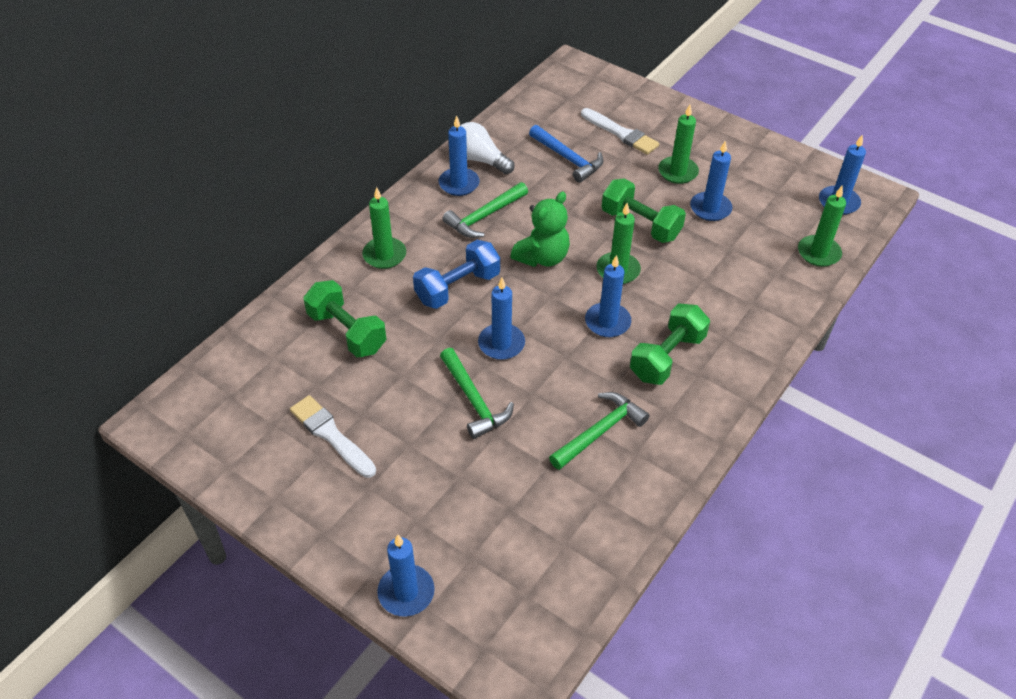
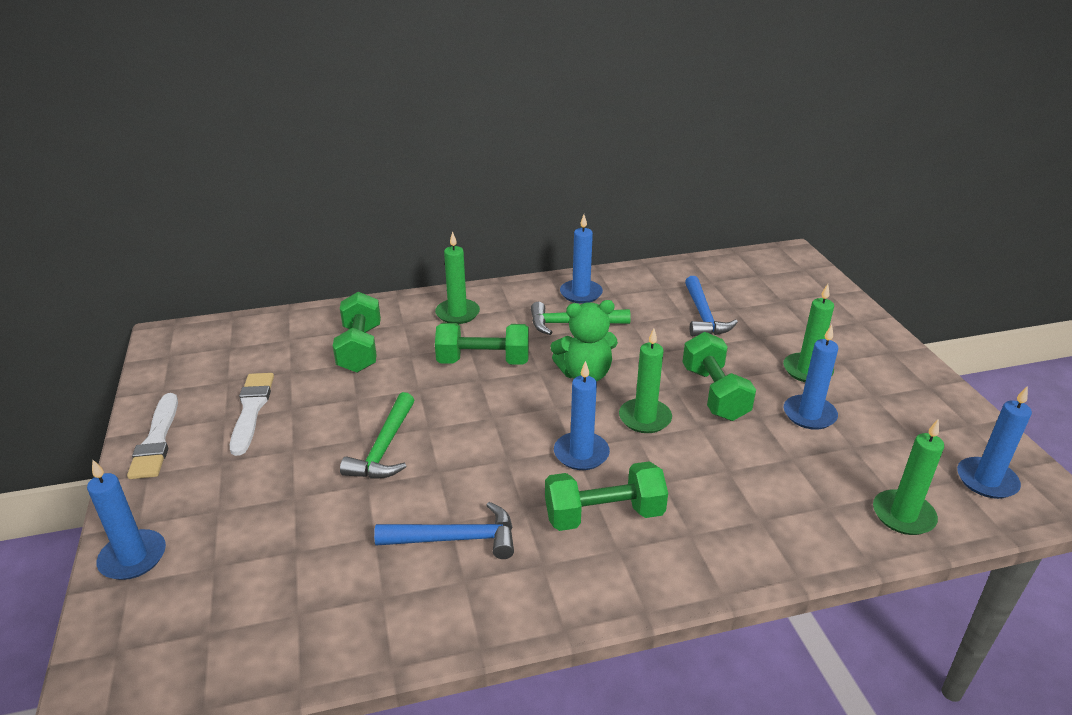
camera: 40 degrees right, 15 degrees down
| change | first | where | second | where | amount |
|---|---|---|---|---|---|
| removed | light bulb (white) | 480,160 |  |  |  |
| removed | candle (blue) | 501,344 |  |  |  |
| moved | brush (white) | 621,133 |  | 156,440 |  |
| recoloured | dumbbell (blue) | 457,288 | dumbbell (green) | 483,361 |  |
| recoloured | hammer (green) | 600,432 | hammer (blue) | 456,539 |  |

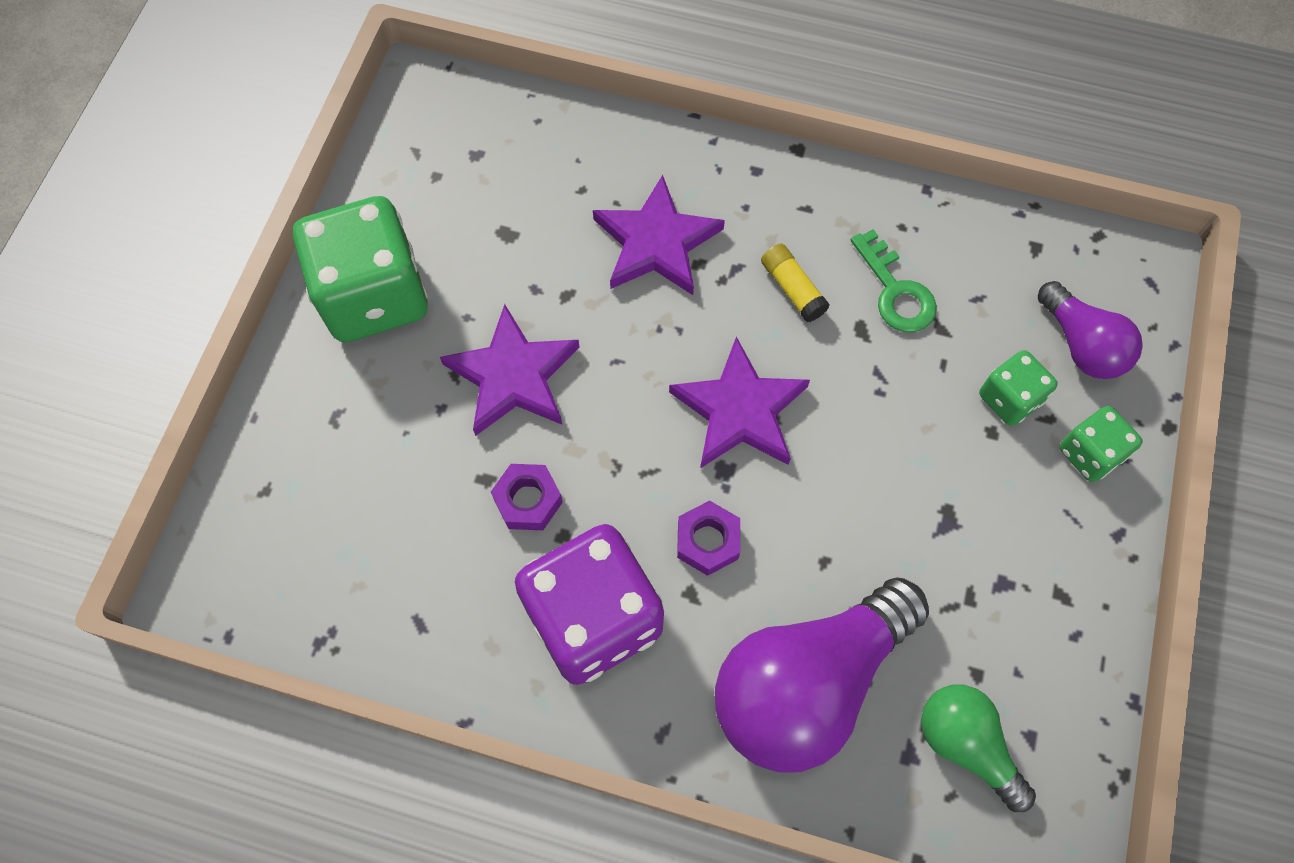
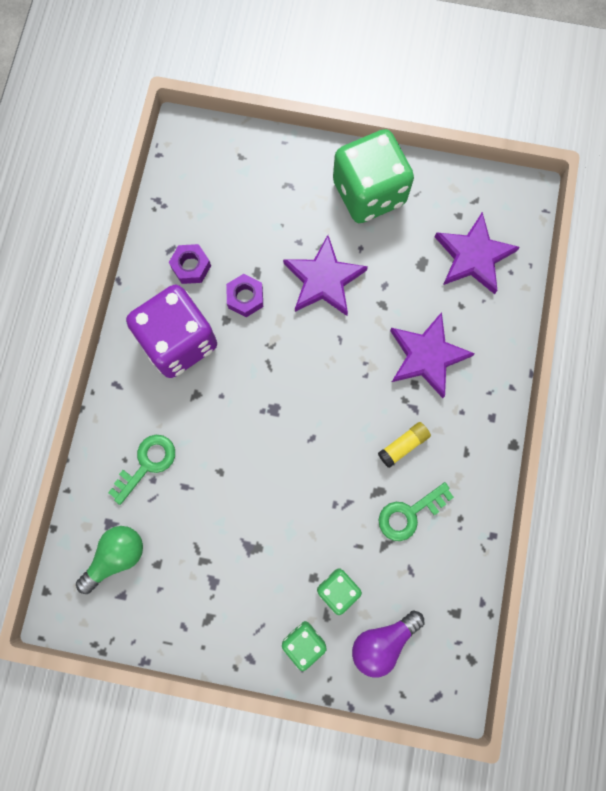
camera: 85 degrees right, 10 degrees up
| change | first | where | second | where | amount |
|---|---|---|---|---|---|
| moved | star (purple) | 740,410 |  | 473,256 |  |
| moved | nut (purple) | 707,541 |  | 191,267 |  |
| replaced | light bulb (purple) | 807,683 | key (green) | 147,464 |  |

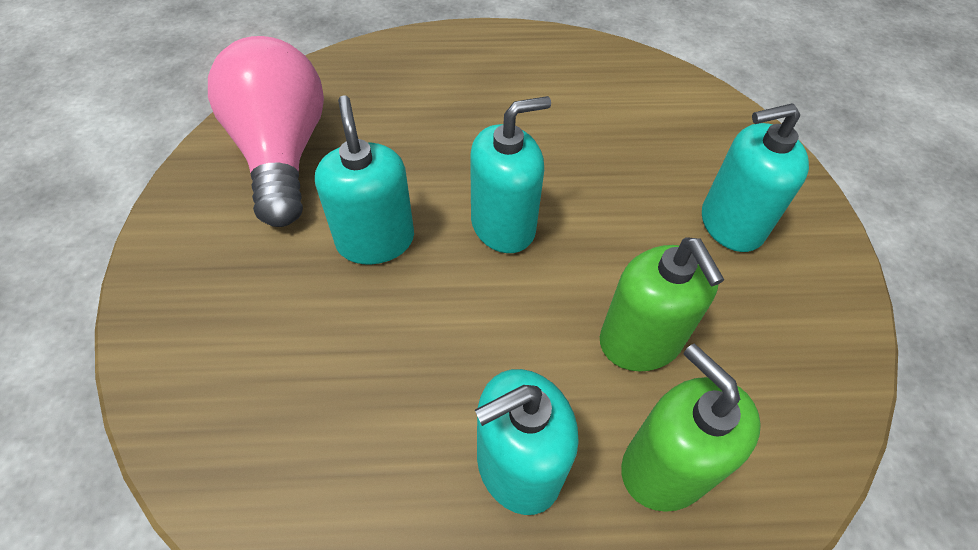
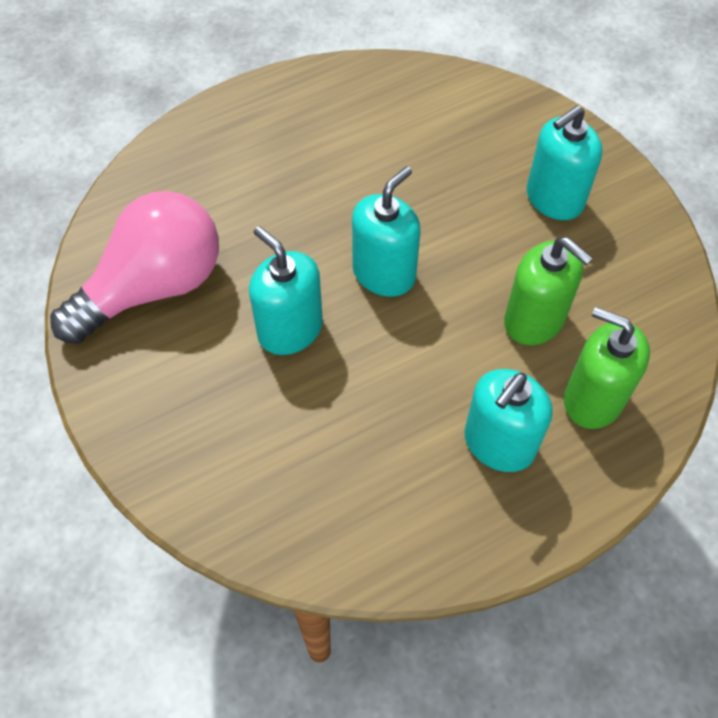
camera: 25 degrees left, 5 degrees up
| change | first | where | second | where | amount |
|---|---|---|---|---|---|
| turned | light bulb (pink) | 282,154 |  | 153,288 | 90 degrees clockwise |

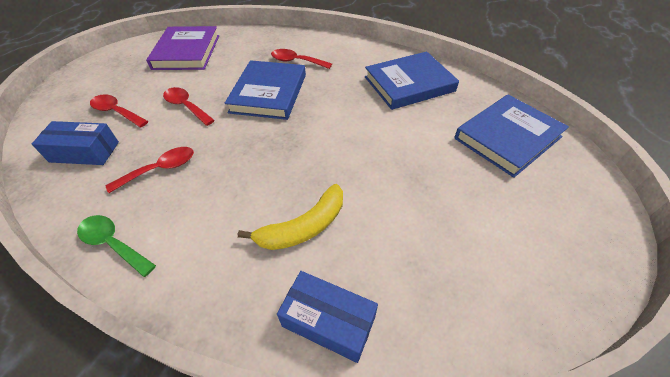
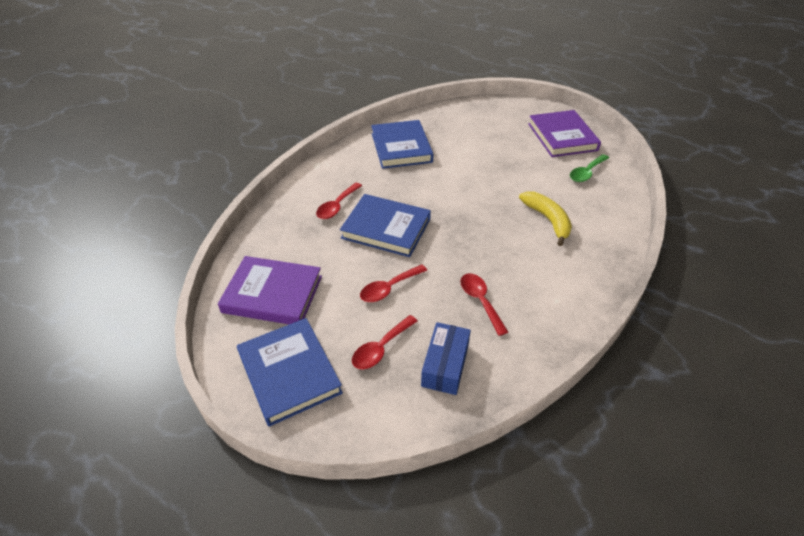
camera: 80 degrees left, 5 degrees down
| change | first | where | second | where | amount |
|---|---|---|---|---|---|
| removed | box (blue) | 328,321 |  |  |  |
| added |  |  | book (purple) | 562,137 |  |
| moved | spoon (green) | 113,243 |  | 586,173 |  |
| moved | book (blue) | 507,138 |  | 289,373 |  |

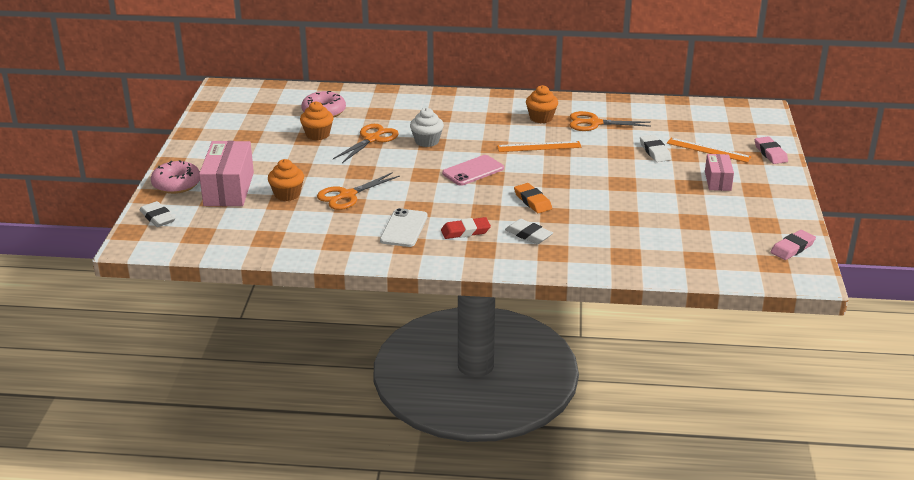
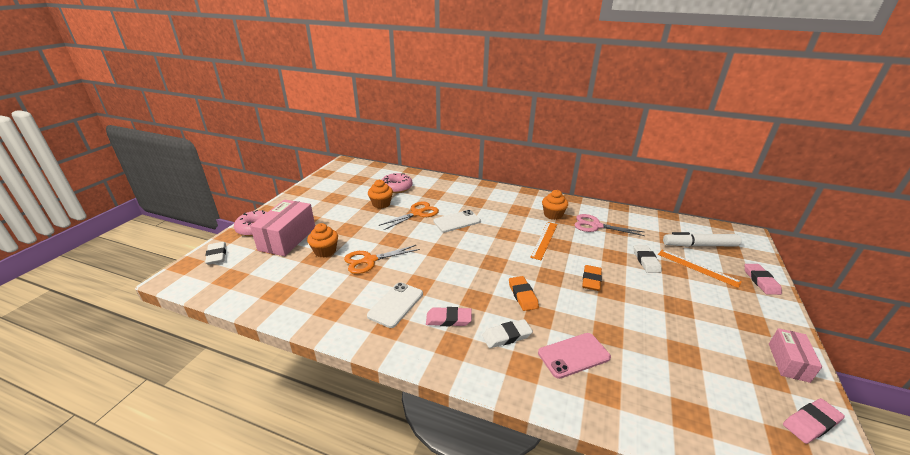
camera: 15 degrees right, 0 degrees up
| change | first | where | second | where | amount |
|---|---|---|---|---|---|
| added |  |  | eraser (orange) | 591,280 |  |
| added |  |  | marker (white) | 699,245 |  |
| moved | phone (pink) | 473,171 |  | 574,355 |  |
| moved | box (pink) | 717,181 |  | 788,362 |  |
| replaced | cupcake (white) | 427,141 | phone (white) | 457,221 |  |
| recoloured | eraser (red) | 465,231 | eraser (pink) | 448,319 |  |
| recoloured | scissors (orange) | 594,123 | scissors (pink) | 596,226 |  |
| turned | ruler (orange) | 539,146 |  | 544,240 | 75 degrees counterclockwise |
| turned | eraser (white) | 528,234 |  | 507,336 | 75 degrees counterclockwise |

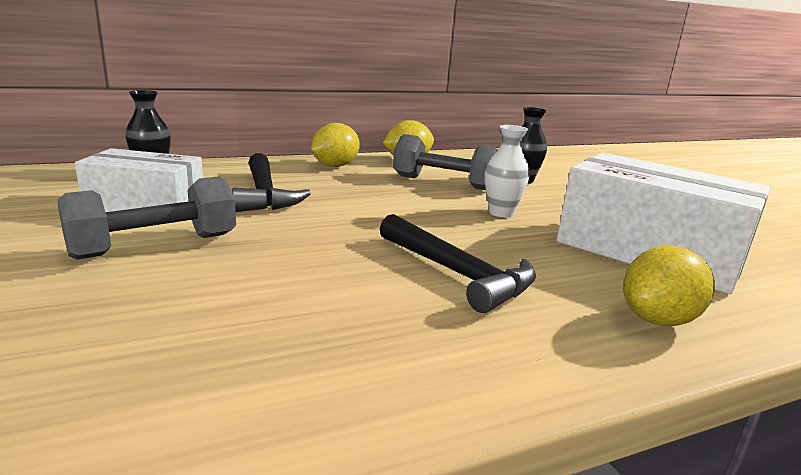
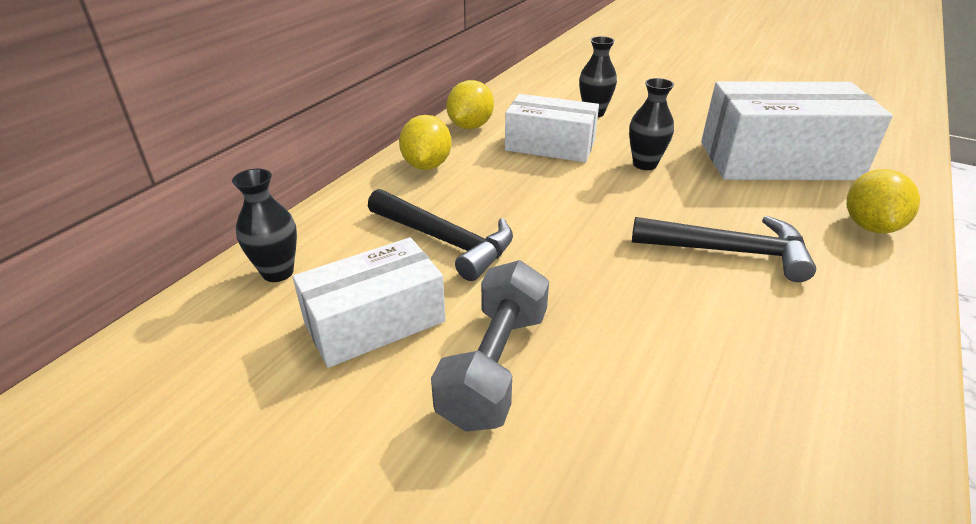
camera: 35 degrees left, 15 degrees up
| change | first | where | second | where | amount |
|---|---|---|---|---|---|
| replaced | dumbbell (grey) | 444,183 | box (white) | 550,146 |  |
| recoloured | vase (white) | 501,213 | vase (black) | 644,164 |  |

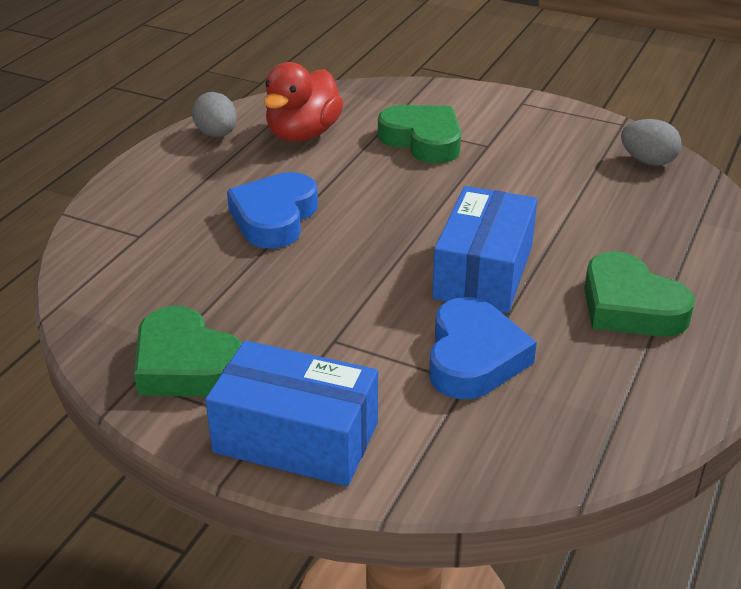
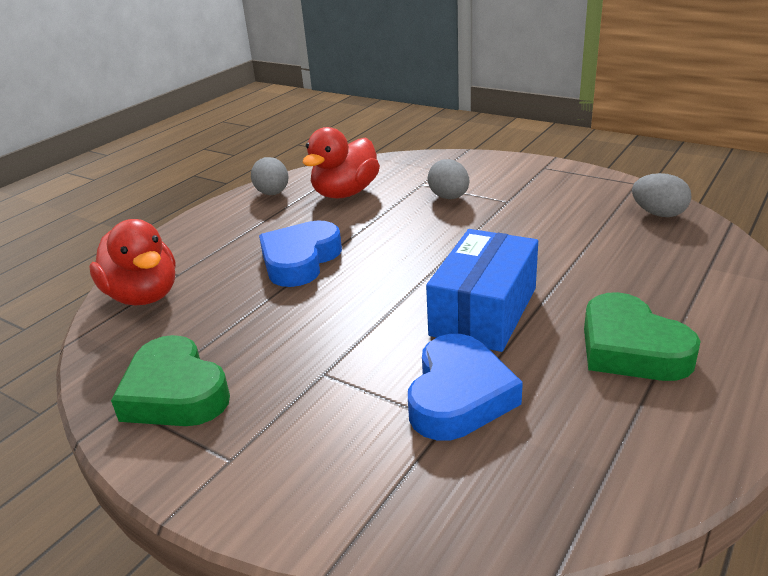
camera: 10 degrees right, 5 degrees down
| change | first | where | second | where | amount |
|---|---|---|---|---|---|
| removed | box (blue) | 296,437 |  |  |  |
| added |  |  | duck (red) | 143,296 |  |
| replaced | heart (green) | 423,140 | egg (grey) | 449,197 |  |

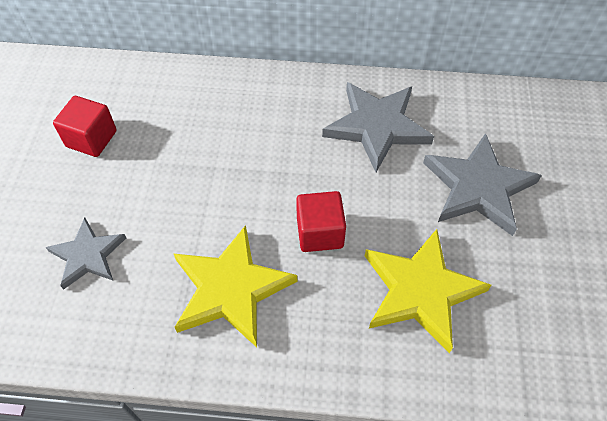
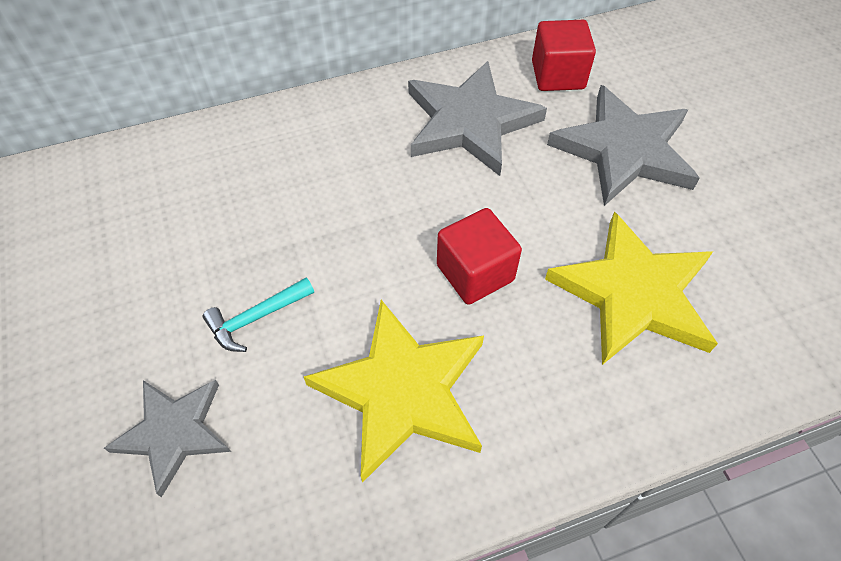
camera: 25 degrees left, 0 degrees up
| change | first | where | second | where | amount |
|---|---|---|---|---|---|
| added |  |  | hammer (turquoise) | 256,318 |  |
| moved | cube (red) | 91,139 |  | 558,75 |  |

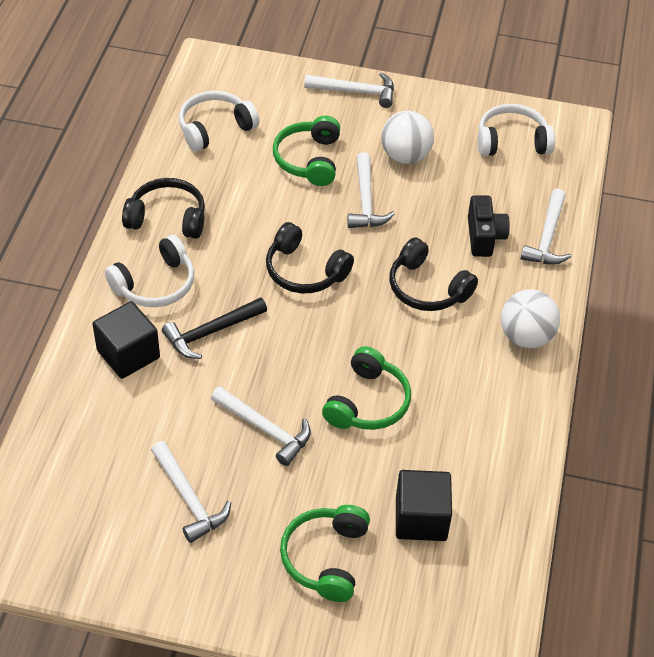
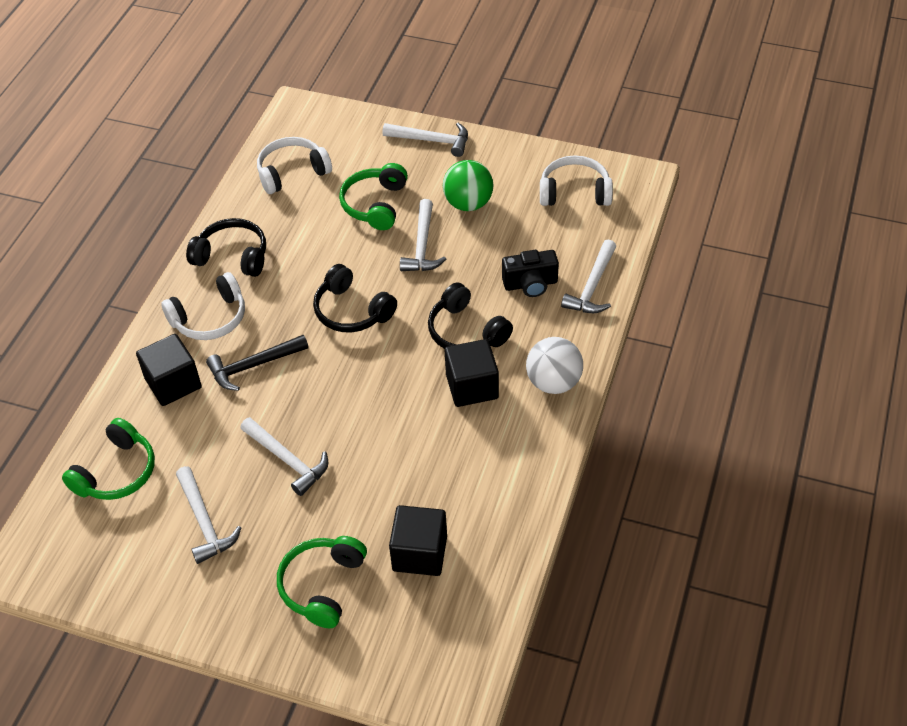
camera: 10 degrees right, 0 degrees up
| change | first | where | second | where | amount |
|---|---|---|---|---|---|
| added |  |  | cube (black) | 472,386 |  |
| moved | headphones (green) | 368,402 |  | 117,472 |  |
| recoloured | ball (white) | 405,156 | ball (green) | 468,203 |  |
| turned | camera (black) | 484,237 |  | 530,284 | 75 degrees clockwise |

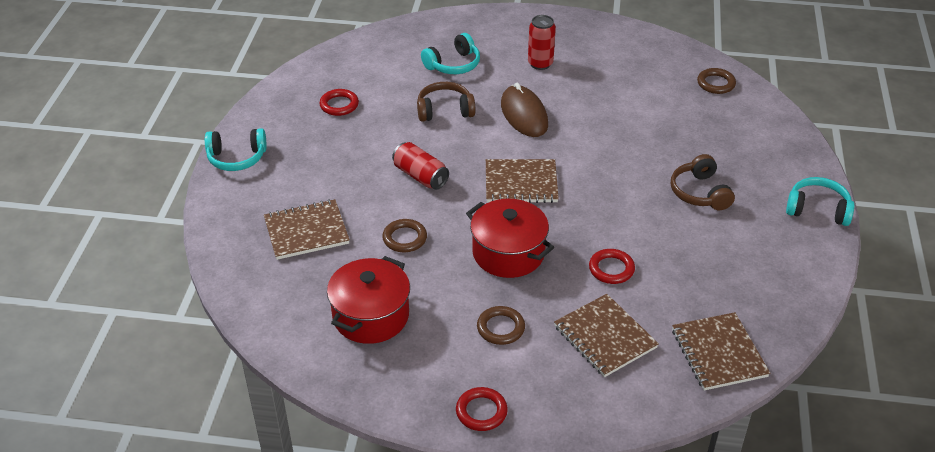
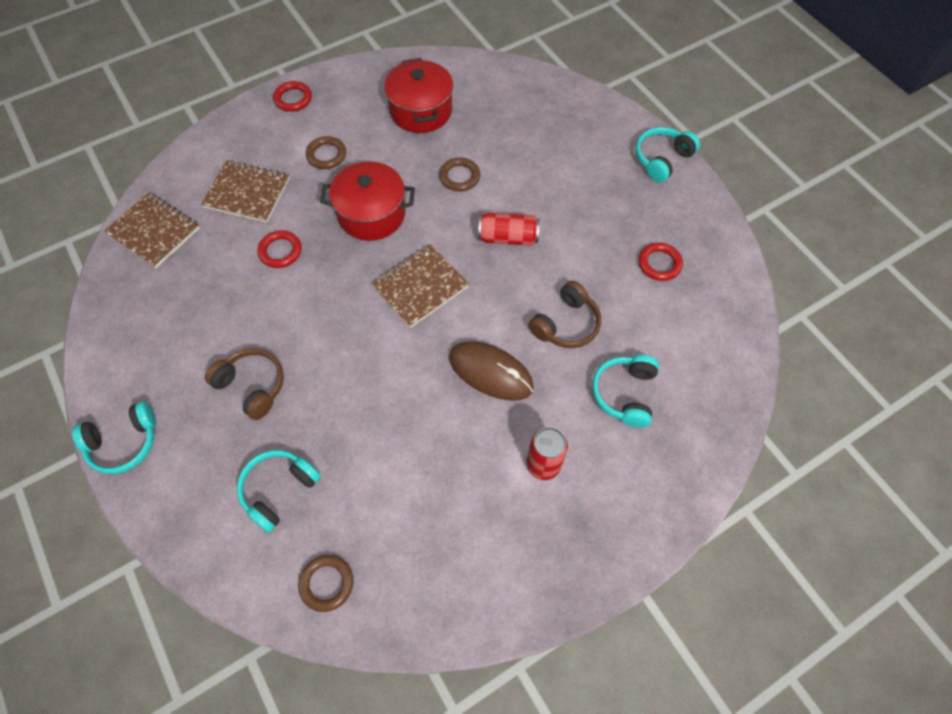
camera: 140 degrees right, 20 degrees up
| change | first | where | second | where | amount |
|---|---|---|---|---|---|
| removed | notebook (brown) | 306,231 |  |  |  |
| added |  |  | headphones (turquoise) | 279,490 |  |

